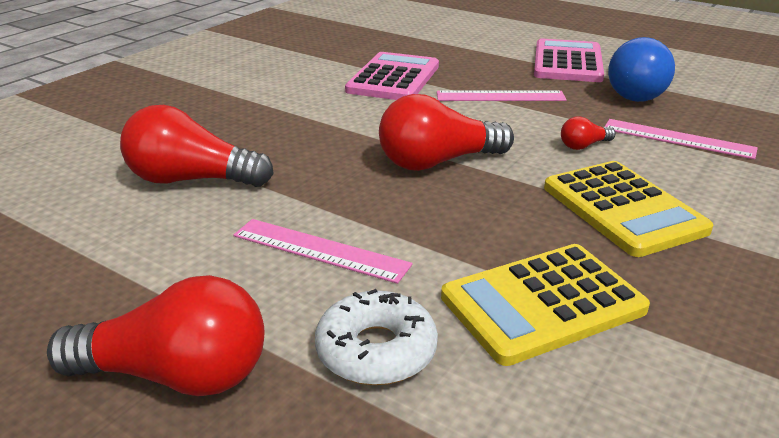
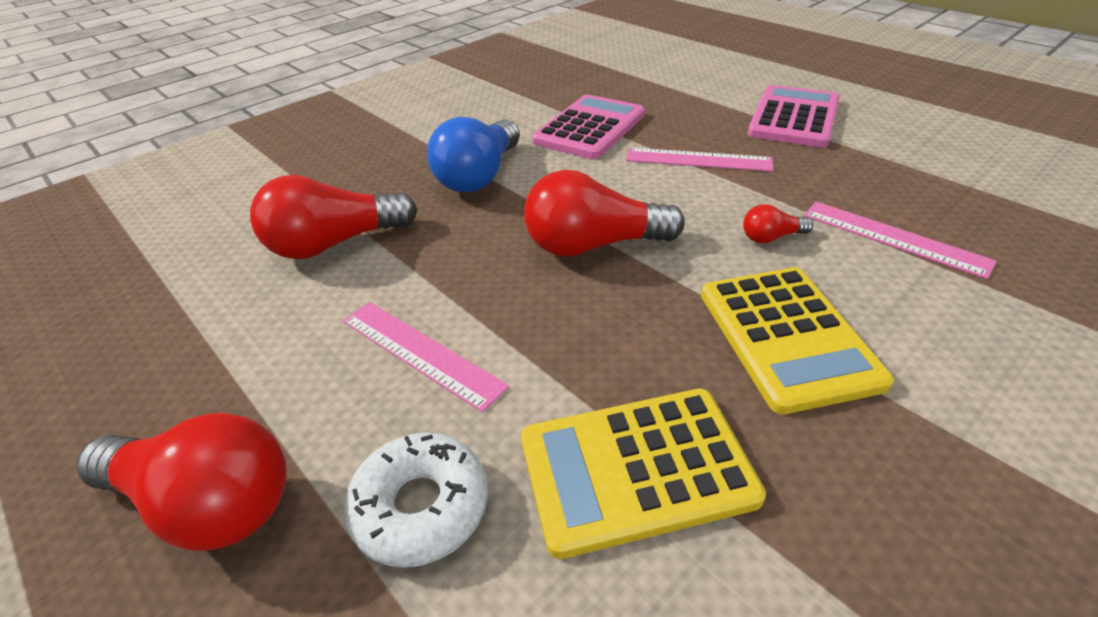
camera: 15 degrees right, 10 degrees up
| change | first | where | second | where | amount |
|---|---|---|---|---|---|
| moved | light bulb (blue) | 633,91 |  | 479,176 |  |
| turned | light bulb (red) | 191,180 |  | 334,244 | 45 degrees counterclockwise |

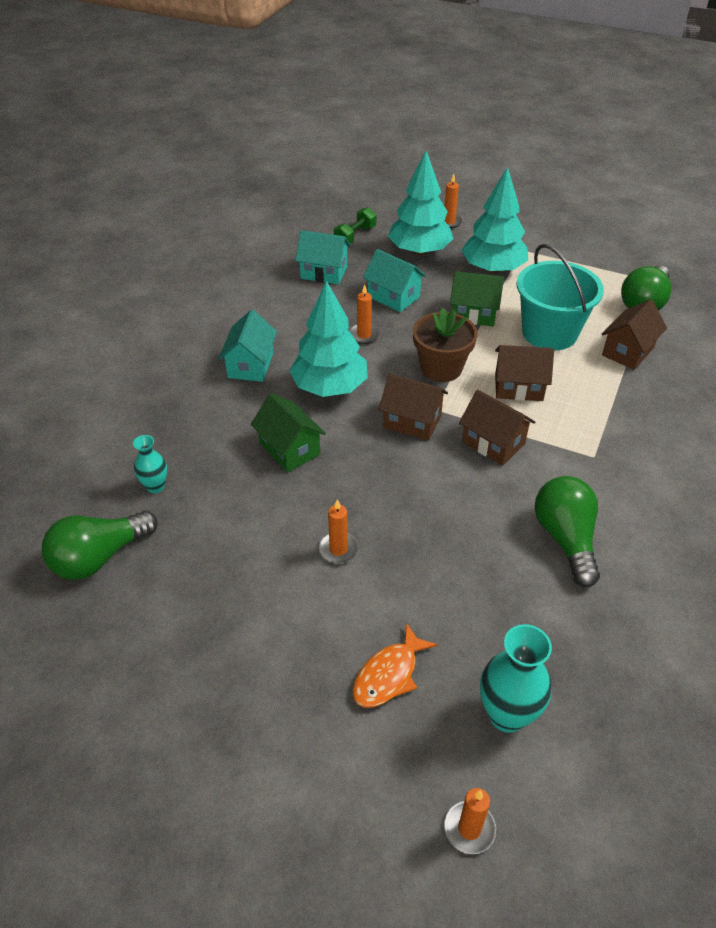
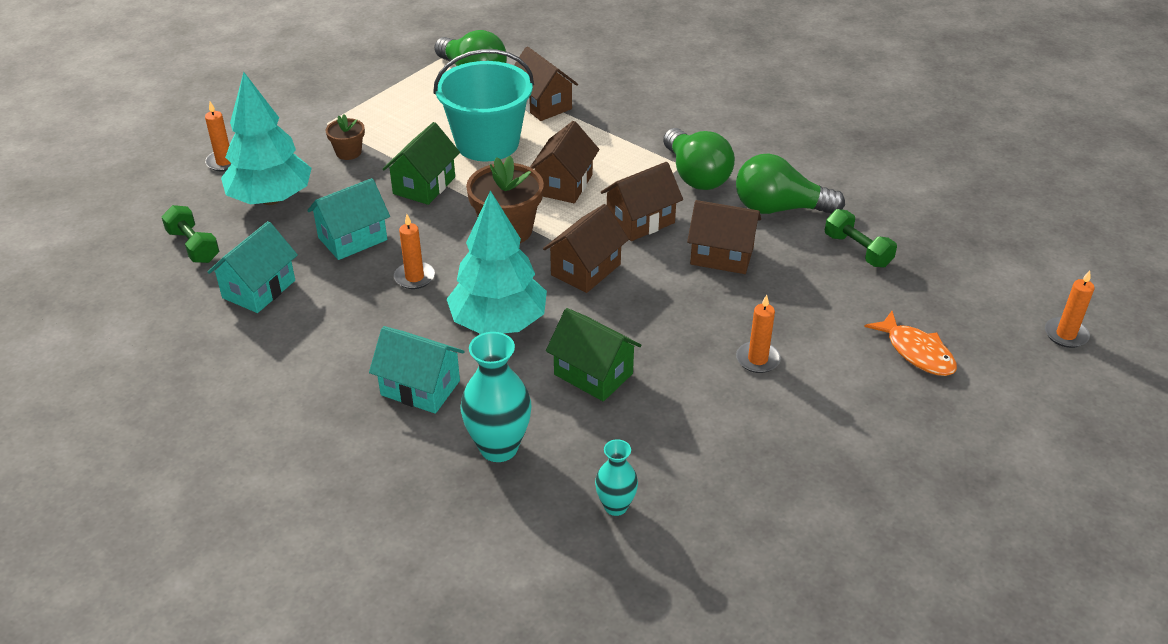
camera: 75 degrees left, 5 degrees down
| change | first | where | second | where | amount |
|---|---|---|---|---|---|
| added |  |  | house (brown) | 722,255 |  |
| added |  |  | dumbbell (green) | 857,250 |  |
| moved | light bulb (green) | 99,557 |  | 696,175 |  |
| moved | vase (turquoise) | 507,714 |  | 498,447 |  |
| replaced | tree (turquoise) | 493,269 | flower pot (brown) | 348,152 |  |
| turned | house (green) | 290,449 |  | 593,374 | 60 degrees clockwise |

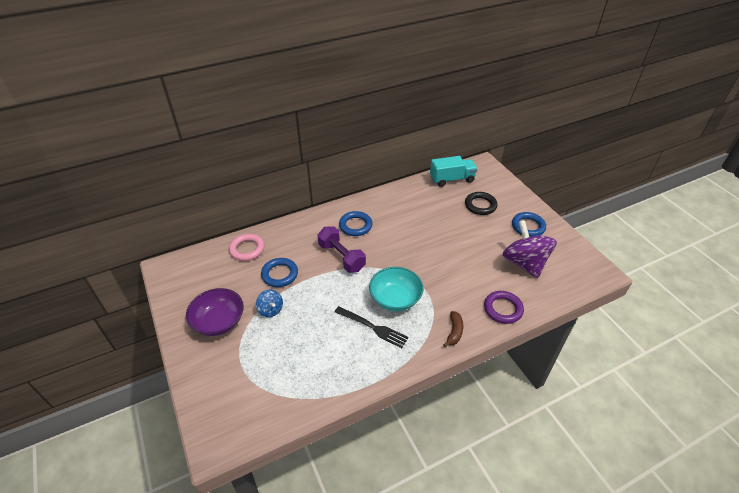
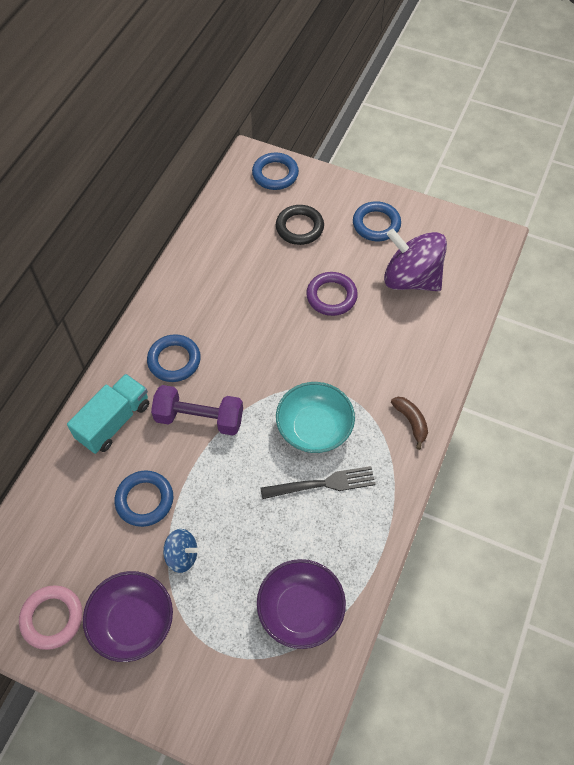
camera: 40 degrees left, 15 degrees up
| change | first | where | second | where | amount |
|---|---|---|---|---|---|
| added |  |  | ring (blue) | 275,174 |  |
| added |  |  | bowl (purple) | 300,610 |  |
| moved | ring (pink) | 247,249 |  | 52,618 |  |
| moved | truck (turquoise) | 452,179 |  | 114,421 |  |
| moved | ring (purple) | 503,309 |  | 331,296 |  |

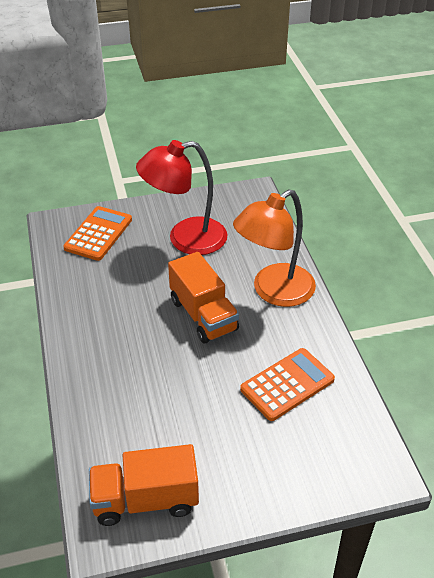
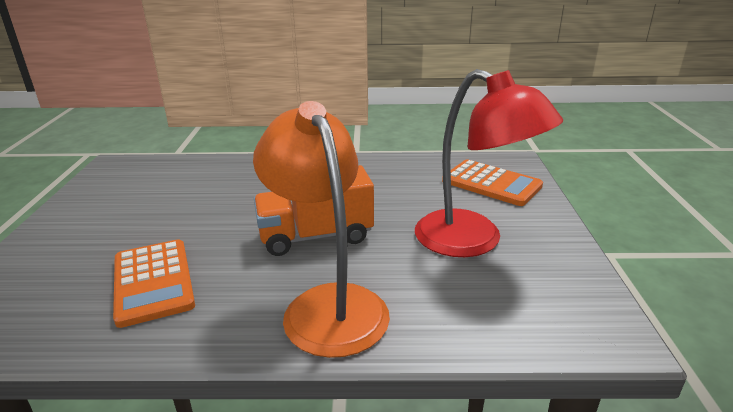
camera: 105 degrees right, 15 degrees down
| change | first | where | second | where | amount |
|---|---|---|---|---|---|
| removed | truck (orange) | 145,500 |  |  |  |
| turned | lamp (red) | 185,239 |  | 473,241 | 135 degrees clockwise |

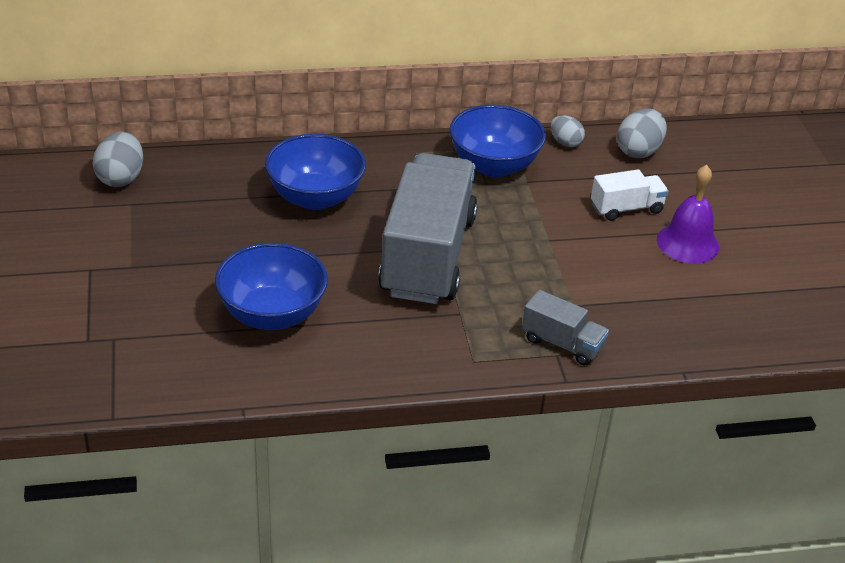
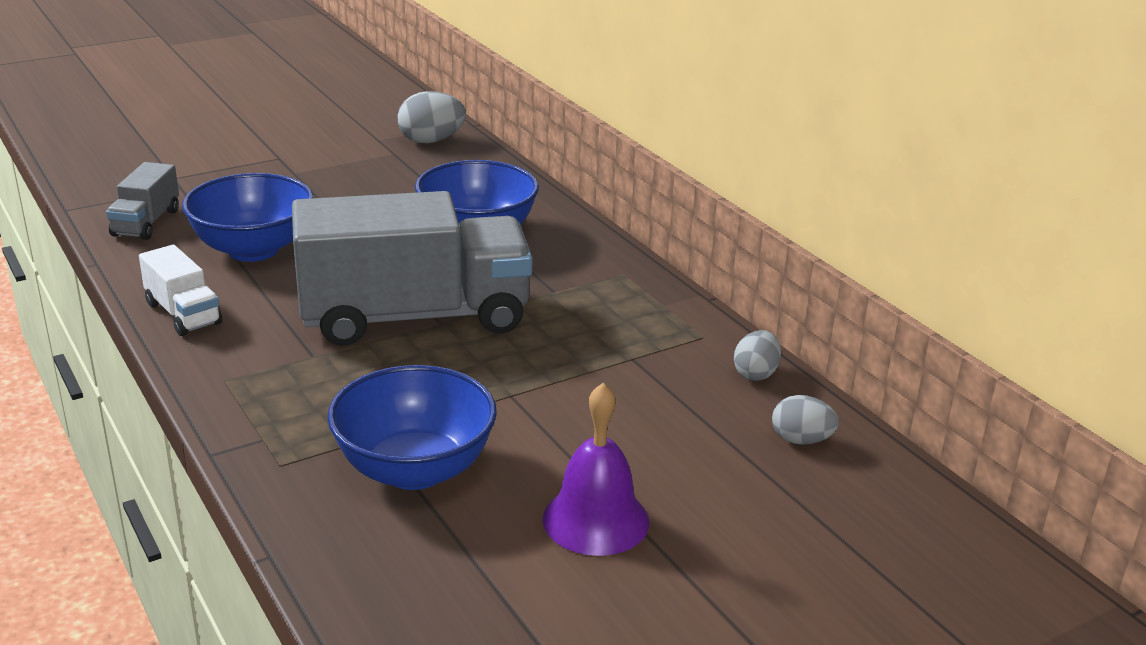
camera: 70 degrees right, 10 degrees down
| change | first | where | second | where | amount |
|---|---|---|---|---|---|
| moved | bowl (blue) | 494,166 |  | 414,469 |  |
| moved | truck (grey) | 562,343 |  | 146,223 |  |
| moved | truck (white) | 626,208 |  | 183,314 |  |
| resized | egg (grey) | 639,151 |  | 801,440 | x0.65 |

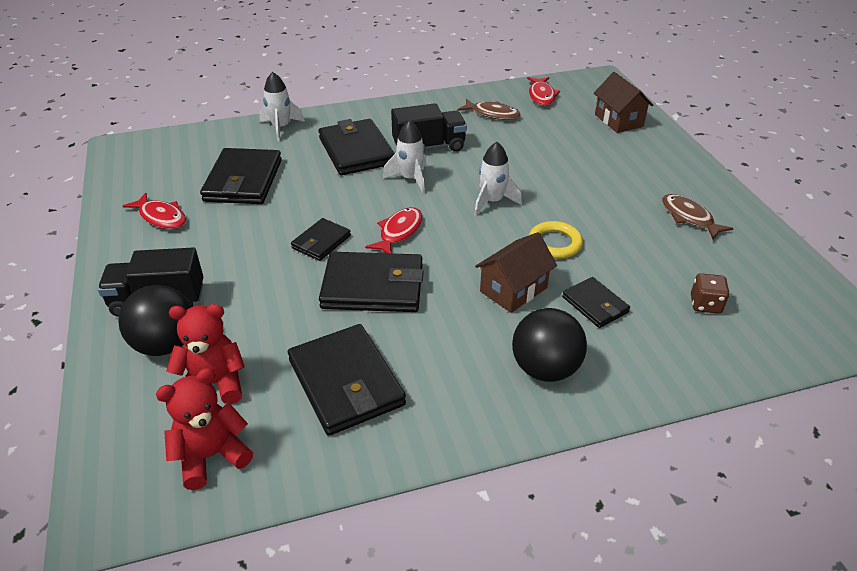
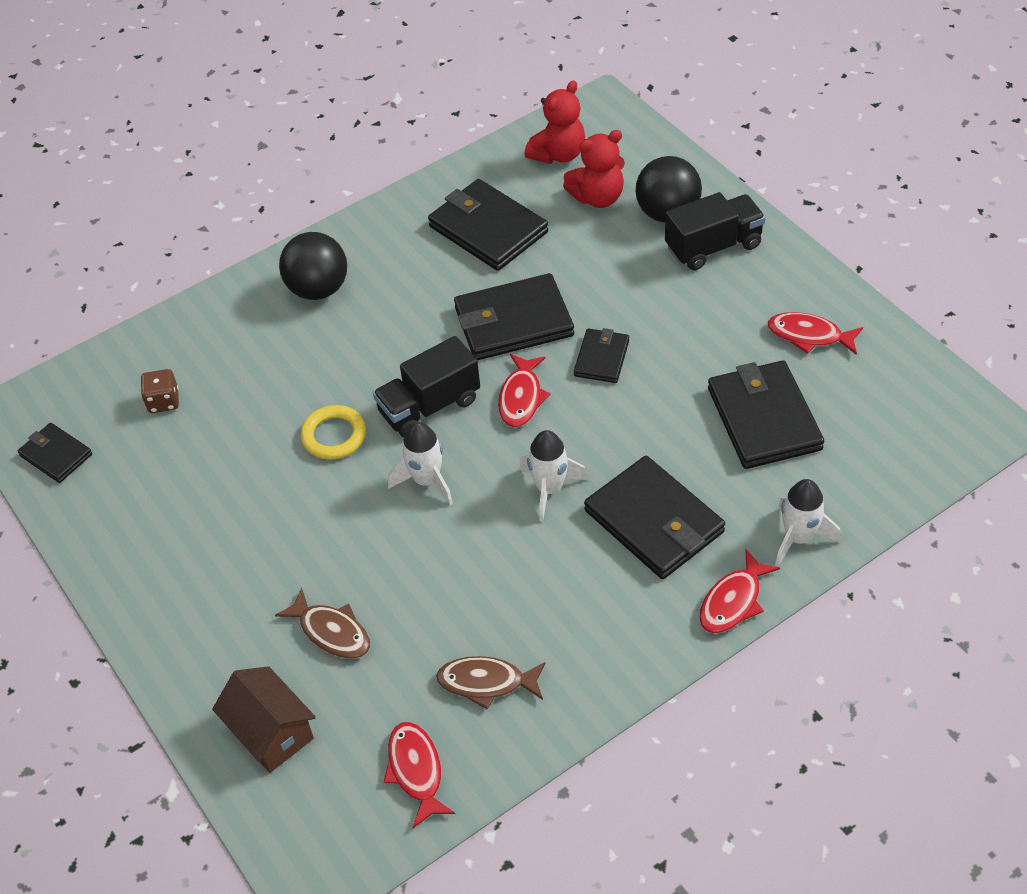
camera: 165 degrees right, 10 degrees up
| change | first | where | second | where | amount |
|---|---|---|---|---|---|
| removed | house (brown) | 513,290 |  |  |  |
| added |  |  | fish (red) | 733,601 |  |
| moved | truck (black) | 429,147 |  | 429,406 |  |
| moved | wallet (black) | 595,305 |  | 56,455 |  |
| moved | fish (brown) | 689,217 |  | 332,632 |  |

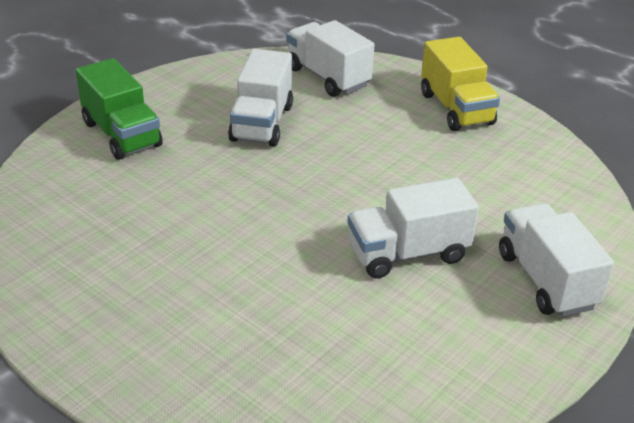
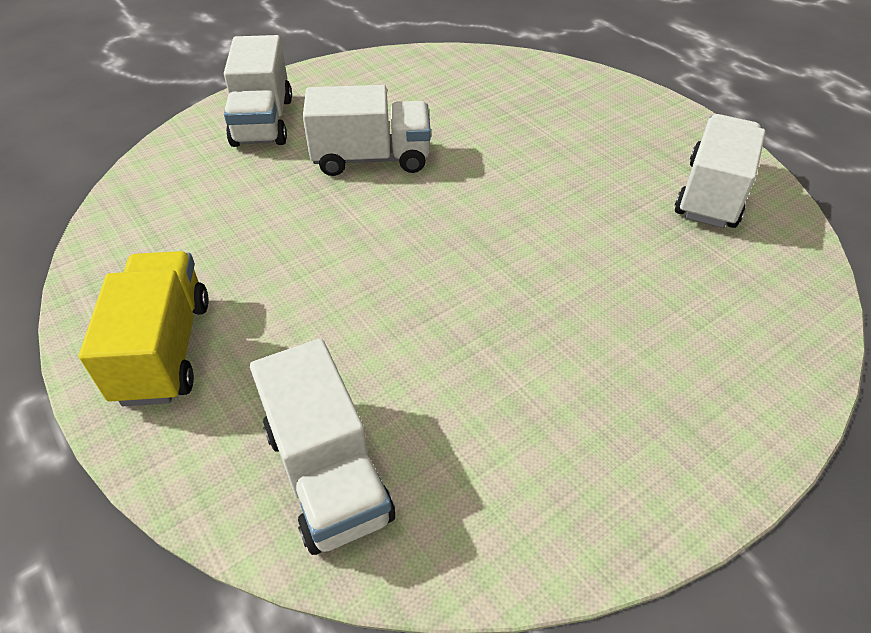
camera: 165 degrees left, 10 degrees up
| change | first | where | second | where | amount |
|---|---|---|---|---|---|
| removed | truck (green) | 122,134 |  |  |  |
| moved | truck (white) | 262,123 |  | 711,194 |  |

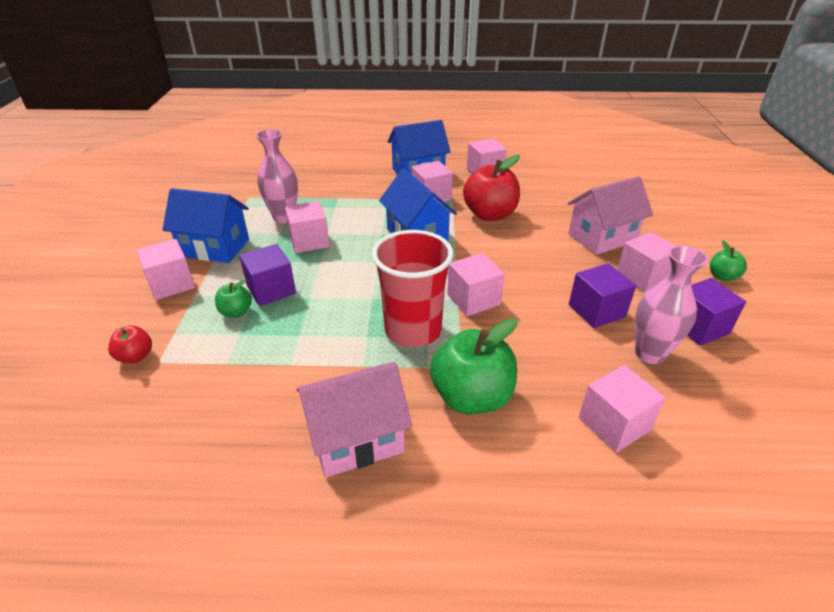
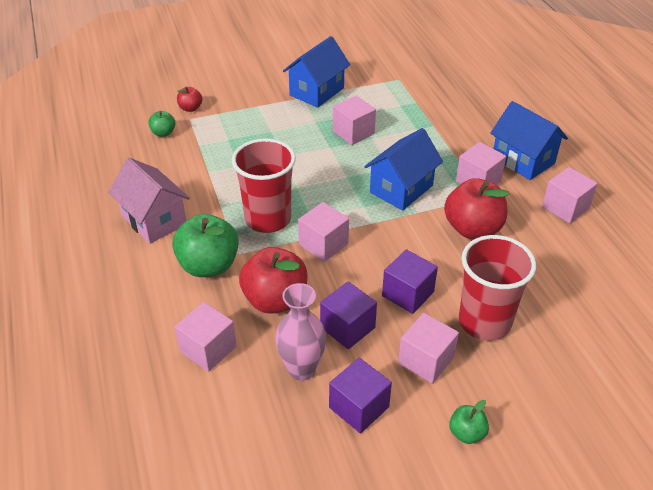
camera: 70 degrees right, 5 degrees up
| change | first | where | second | where | amount |
|---|---|---|---|---|---|
| removed | cube (pink) | 171,284 |  |  |  |
| removed | vase (pink) | 284,217 |  |  |  |
| added |  |  | apple (red) | 275,300 |  |
| moved | apple (green) | 236,312 |  | 163,133 |  |
| moved | cube (purple) | 271,290 |  | 408,294 |  |
| replaced | house (pink) | 602,238 | cup (red) | 484,322 |  |
| turned | house (blue) | 215,248 |  | 317,91 | 45 degrees clockwise |

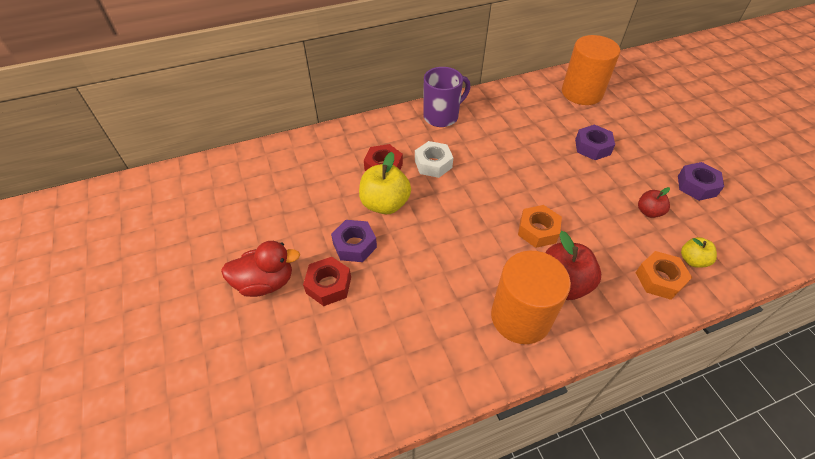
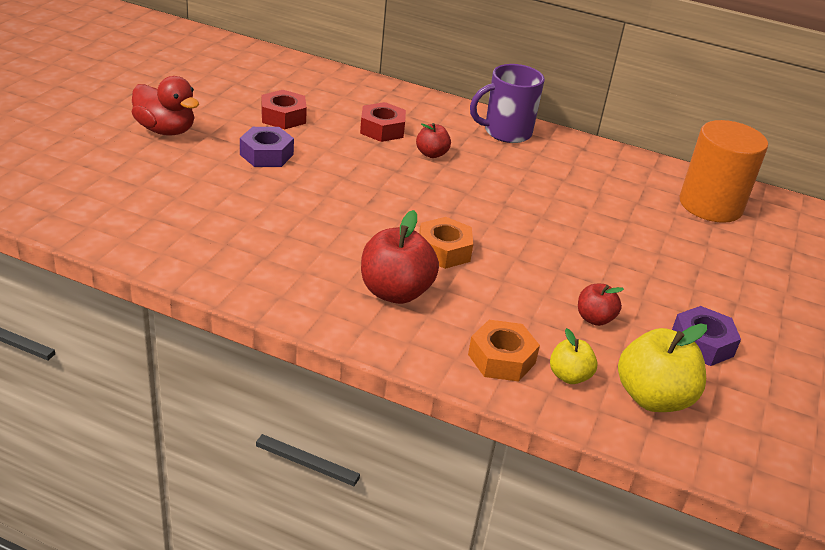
camera: 40 degrees right, 15 degrees down
| change | first | where | second | where | amount |
|---|---|---|---|---|---|
| removed | cylinder (orange) | 520,317 |  |  |  |
| removed | nut (purple) | 592,147 |  |  |  |
| moved | nut (red) | 328,285 |  | 283,117 |  |
| moved | apple (yellow) | 385,204 |  | 653,398 |  |
| replaced | nut (white) | 433,164 | apple (red) | 431,154 |  |
| turned | mug (purple) | 442,116 |  | 506,132 | 150 degrees clockwise |

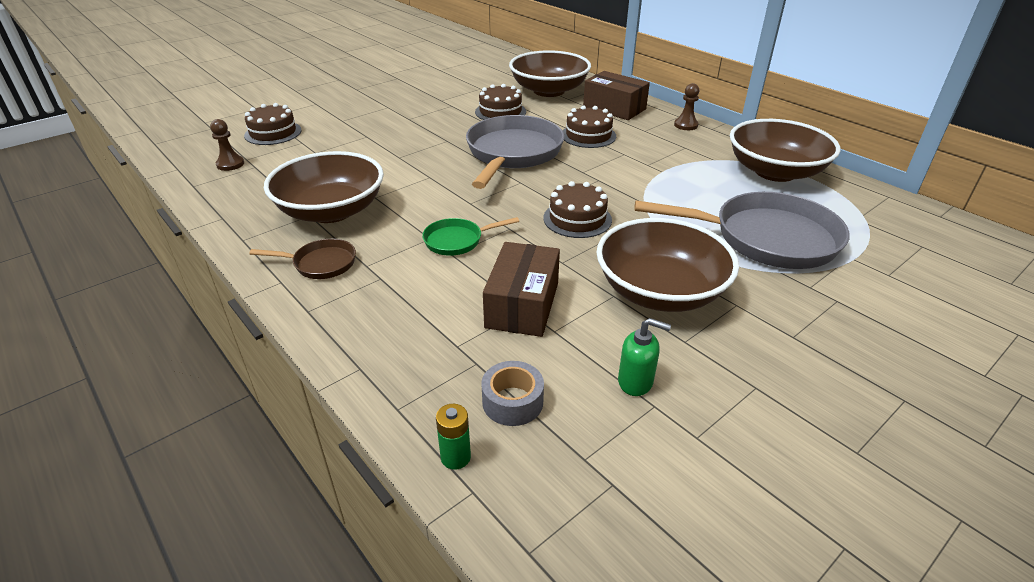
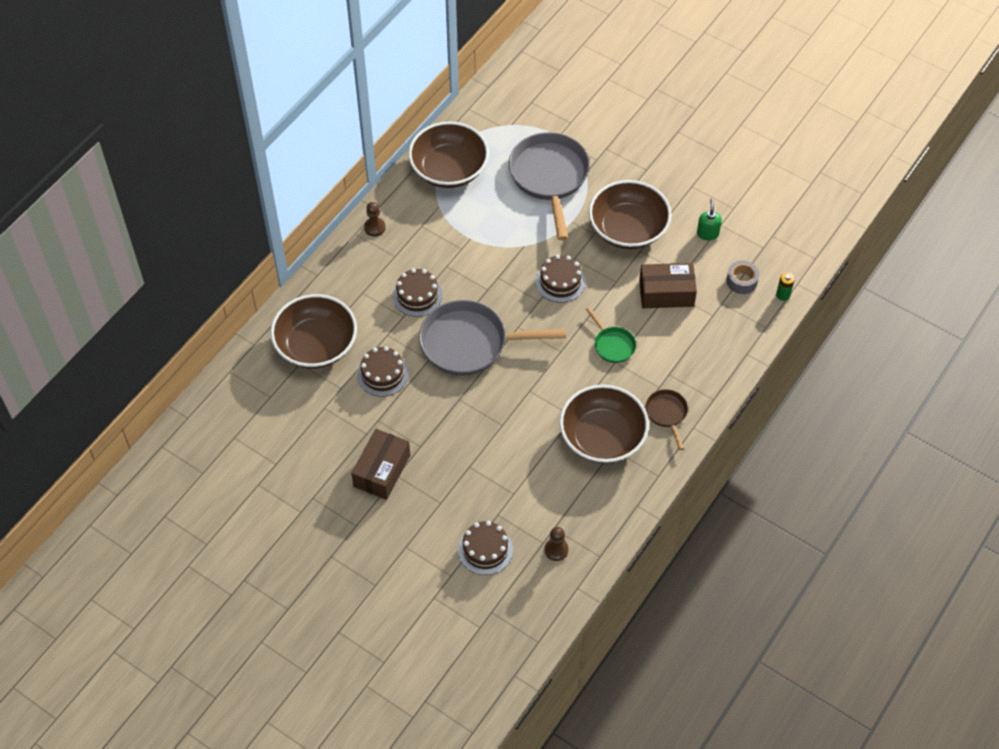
camera: 105 degrees left, 20 degrees up
| change | first | where | second | where | amount |
|---|---|---|---|---|---|
| moved | box (brown) | 614,108 |  | 382,471 |  |

